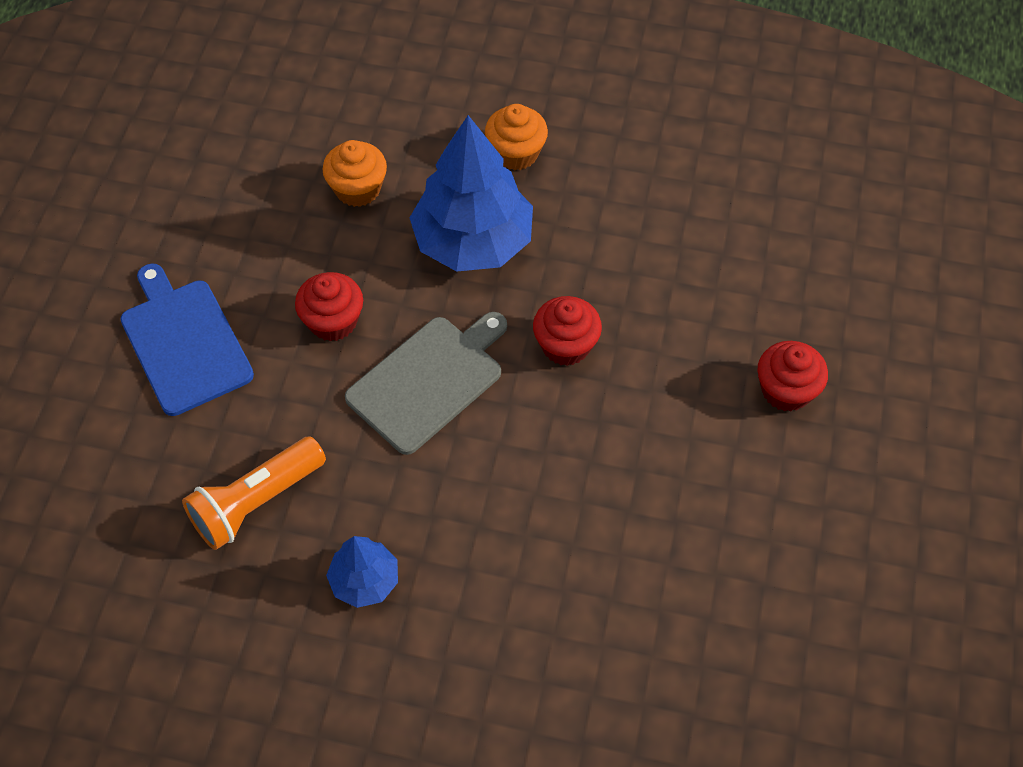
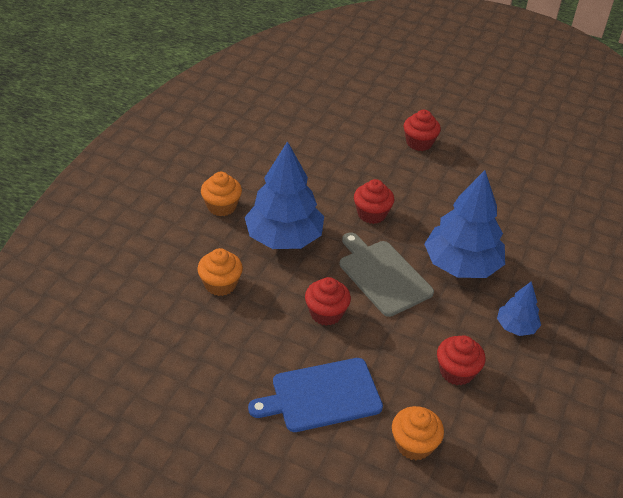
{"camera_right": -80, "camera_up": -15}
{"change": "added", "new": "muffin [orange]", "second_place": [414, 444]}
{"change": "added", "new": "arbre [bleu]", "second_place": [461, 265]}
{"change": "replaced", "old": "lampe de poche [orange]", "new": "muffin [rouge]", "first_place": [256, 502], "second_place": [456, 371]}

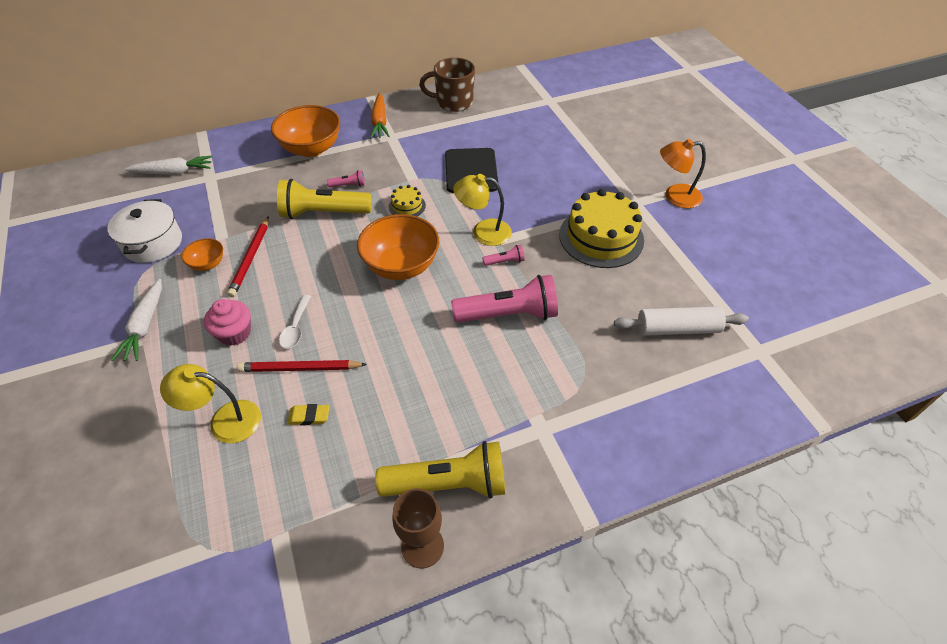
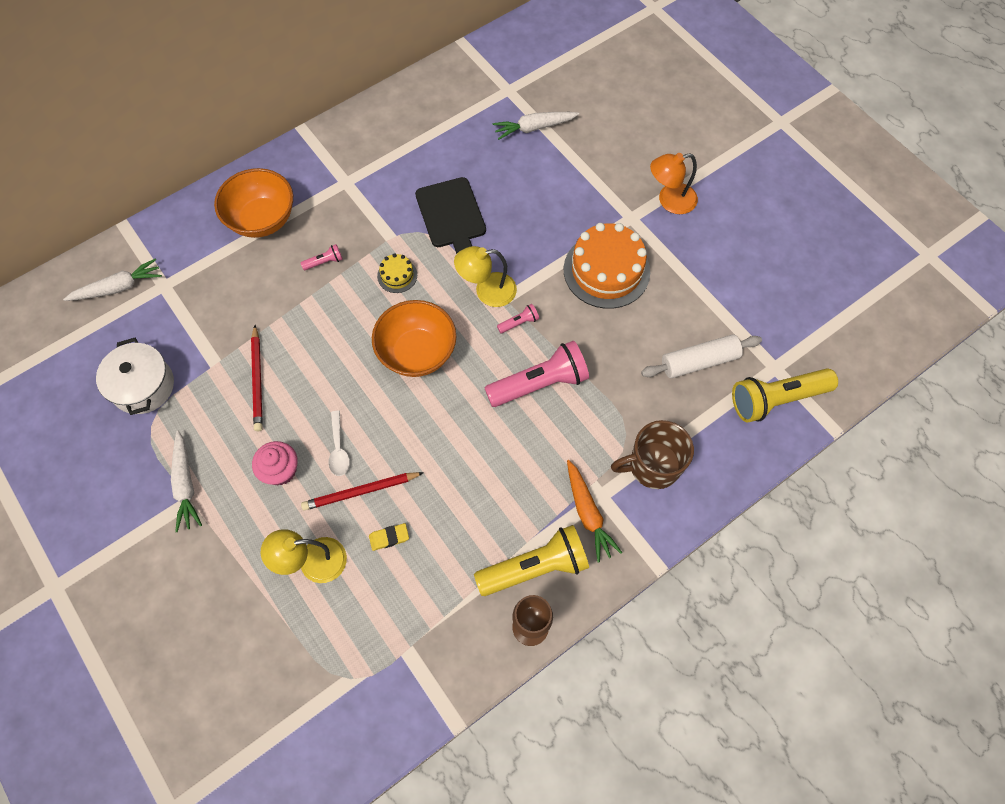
{"camera_right": -15, "camera_up": 15}
{"change": "added", "new": "carotte [blanc]", "second_place": [534, 128]}
{"change": "recoloured", "old": "gâteau [jaune]", "new": "gâteau [orange]", "first_place": [601, 237], "second_place": [606, 270]}
{"change": "moved", "old": "carotte [orange]", "first_place": [380, 122], "second_place": [588, 513]}
{"change": "moved", "old": "tasse [marron]", "first_place": [453, 102], "second_place": [652, 466]}
{"change": "moved", "old": "lampe de poche [jaune]", "first_place": [323, 213], "second_place": [776, 399]}
{"change": "removed", "old": "bol [orange]", "first_place": [208, 264]}

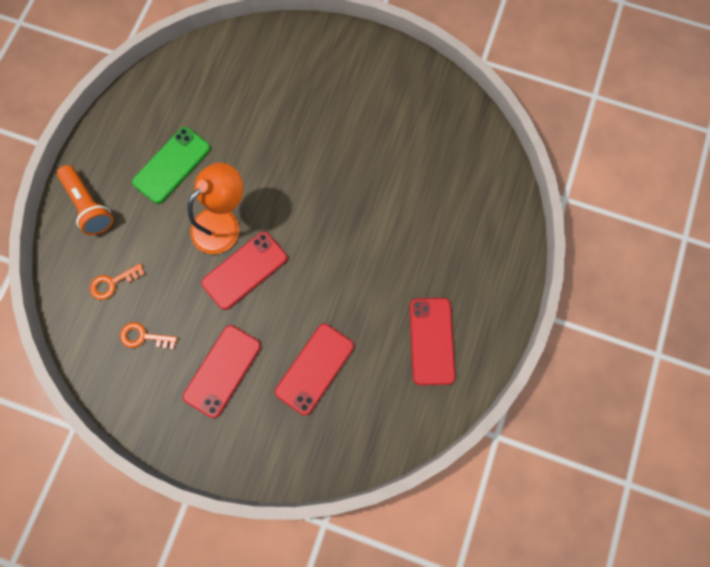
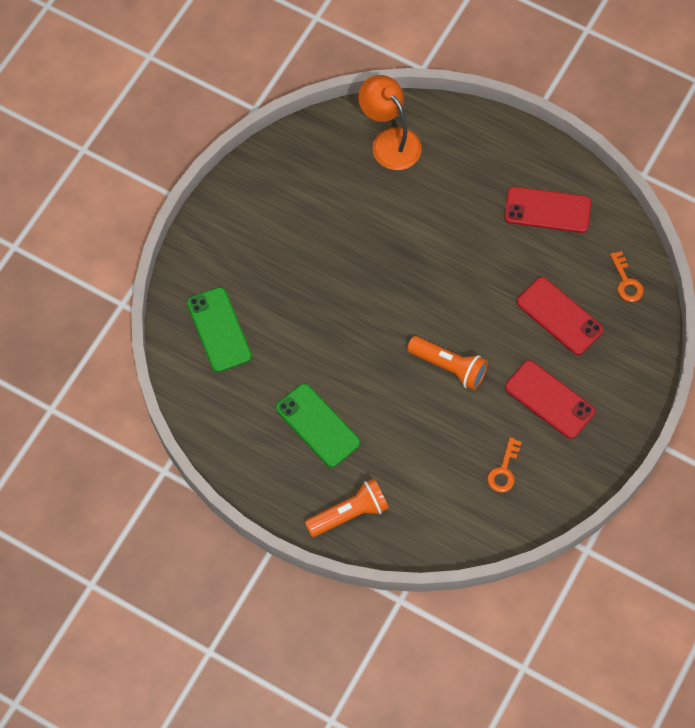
{"camera_right": -80, "camera_up": -10}
{"change": "added", "new": "téléphone [vert]", "second_place": [219, 330]}
{"change": "moved", "old": "lampe [orange]", "first_place": [223, 223], "second_place": [389, 141]}
{"change": "replaced", "old": "téléphone [rouge]", "new": "lampe de poche [orange]", "first_place": [244, 270], "second_place": [449, 367]}
{"change": "moved", "old": "clé [orange]", "first_place": [113, 283], "second_place": [626, 281]}

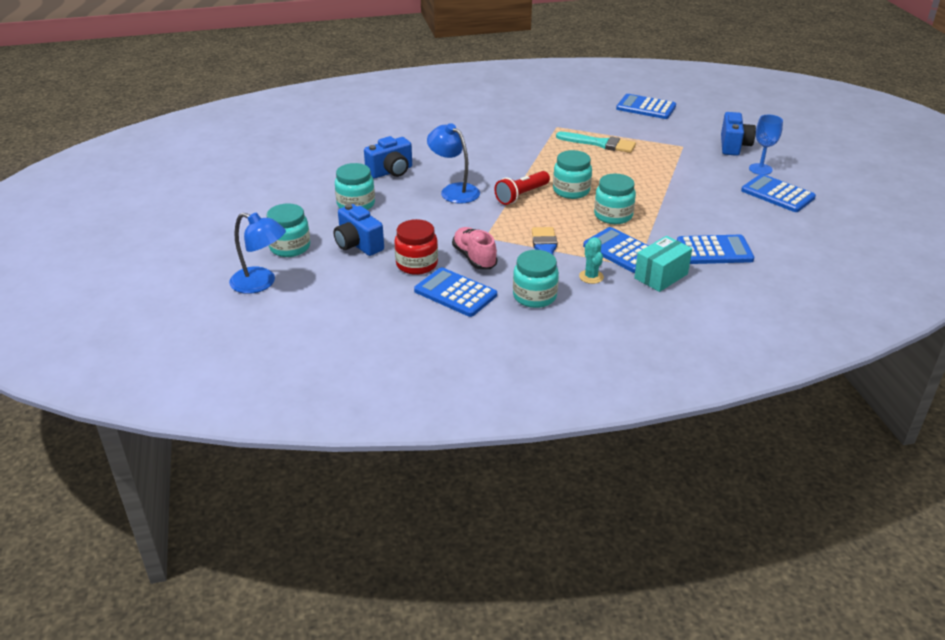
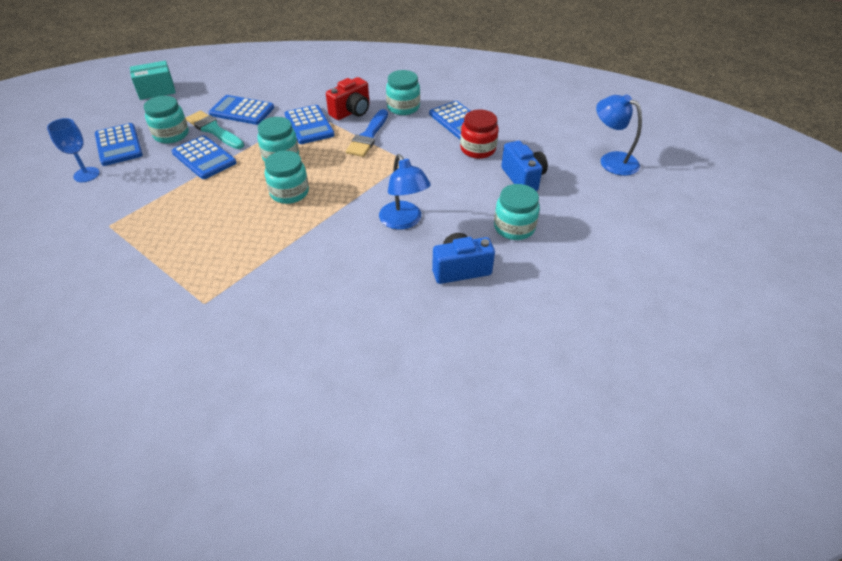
{"camera_right": -160, "camera_up": 10}
{"change": "moved", "old": "boîte [turquoise]", "first_place": [661, 276], "second_place": [156, 91]}
{"change": "moved", "old": "bocal [turquoise]", "first_place": [290, 247], "second_place": [171, 135]}
{"change": "moved", "old": "calculatrice [bleu]", "first_place": [646, 107], "second_place": [204, 158]}
{"change": "moved", "old": "pinceau [turquoise]", "first_place": [599, 143], "second_place": [213, 130]}
{"change": "replaced", "old": "cactus [turquoise]", "new": "appareil photo [rouge]", "first_place": [591, 277], "second_place": [351, 112]}
{"change": "removed", "old": "chaussure [rose]", "first_place": [474, 258]}
{"change": "removed", "old": "lampe de poche [rouge]", "first_place": [521, 195]}
{"change": "removed", "old": "appareil photo [bleu]", "first_place": [734, 146]}

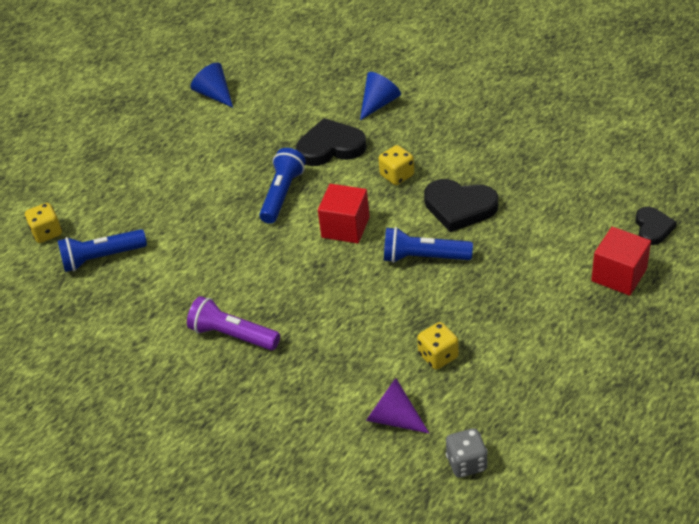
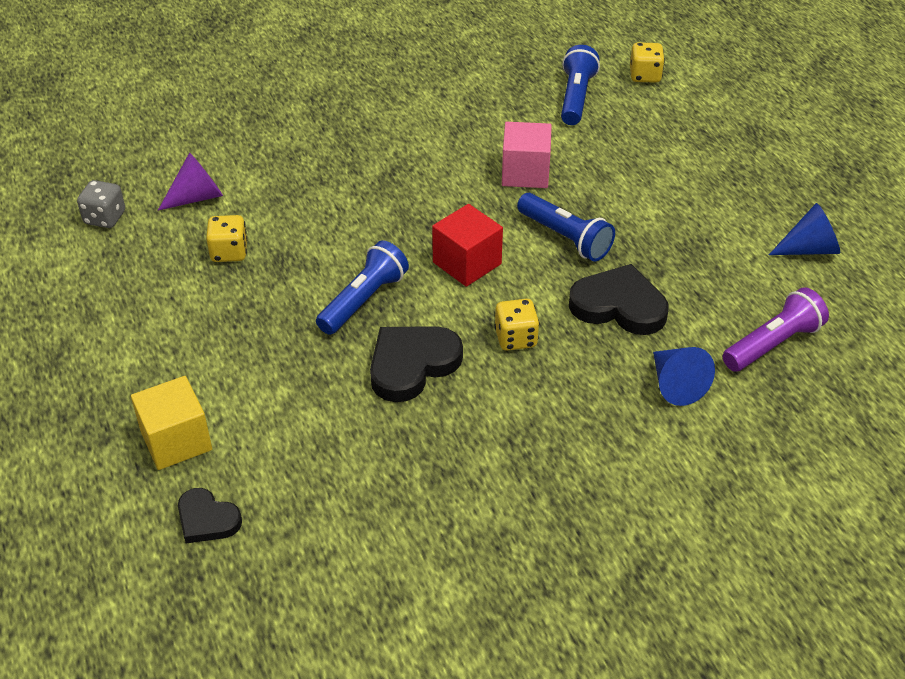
{"camera_right": 115, "camera_up": 0}
{"change": "recoloured", "old": "cube [rouge]", "new": "cube [jaune]", "first_place": [619, 275], "second_place": [176, 440]}
{"change": "added", "new": "cube [rose]", "second_place": [525, 173]}
{"change": "turned", "old": "cœur [noir]", "first_place": [330, 147], "second_place": [619, 306], "degrees": -90}
{"change": "moved", "old": "lampe de poche [violet]", "first_place": [233, 335], "second_place": [772, 344]}

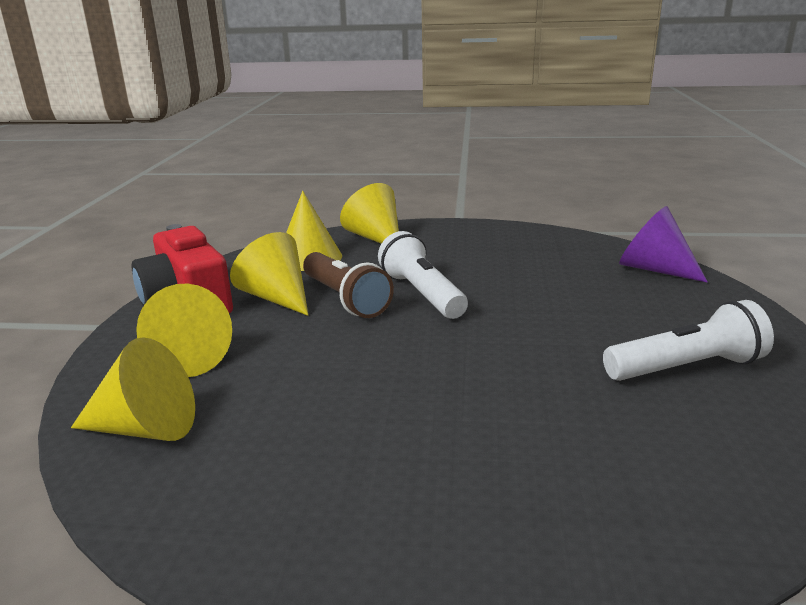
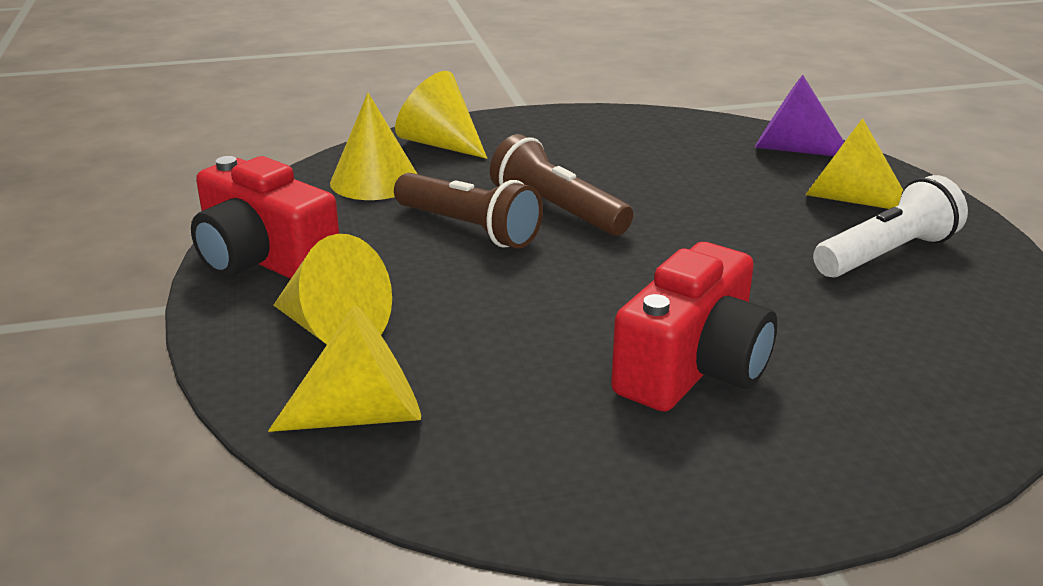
{"camera_right": -20, "camera_up": 5}
{"change": "recoloured", "old": "lampe de poche [blanc]", "new": "lampe de poche [marron]", "first_place": [422, 294], "second_place": [557, 211]}
{"change": "added", "new": "appareil photo [rouge]", "second_place": [693, 367]}
{"change": "moved", "old": "cône [jaune]", "first_place": [276, 298], "second_place": [846, 198]}

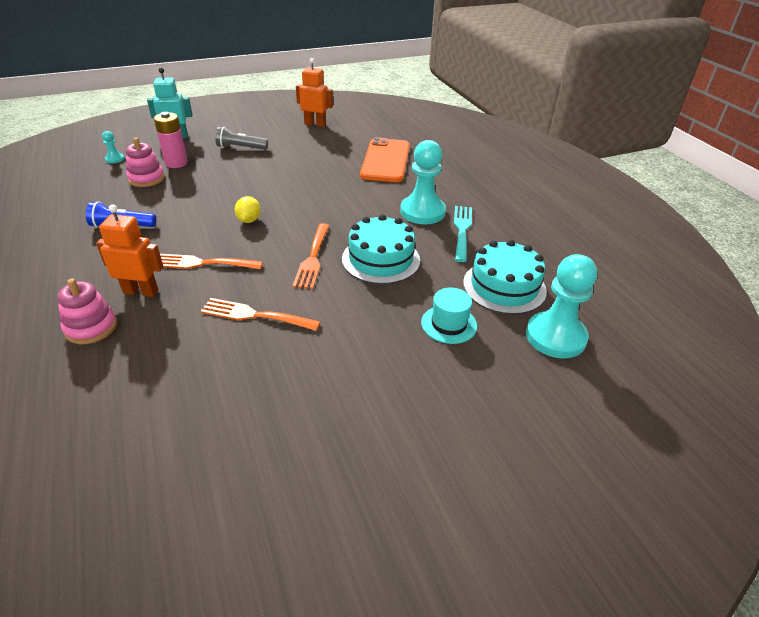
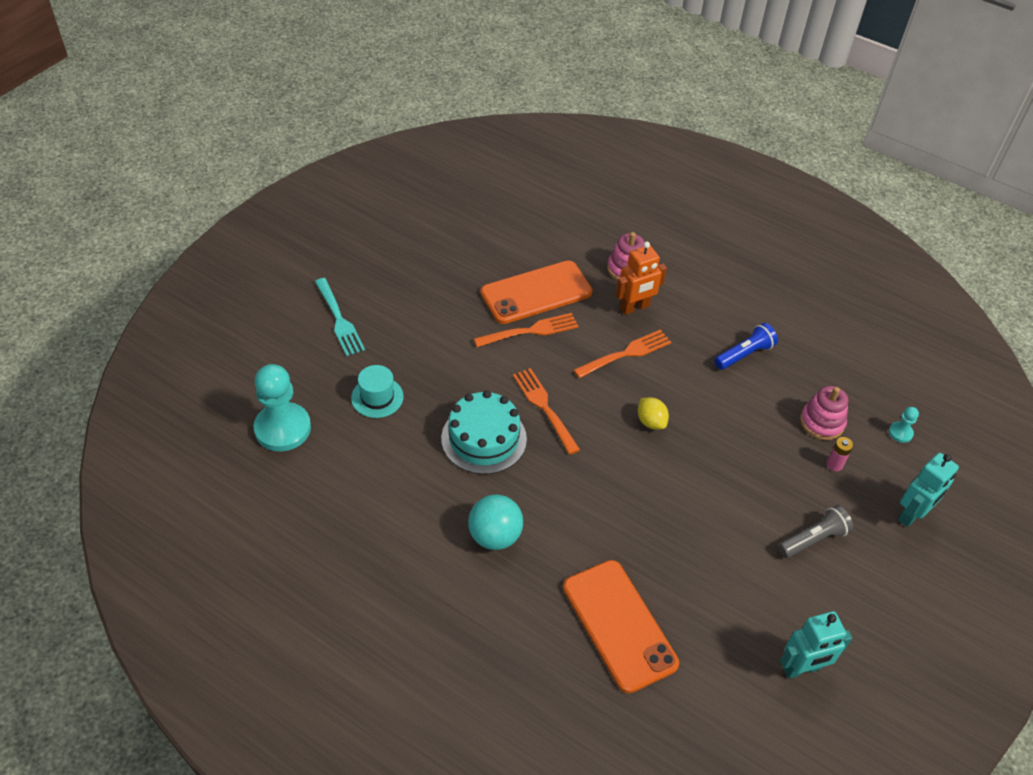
{"camera_right": 145, "camera_up": 10}
{"change": "moved", "old": "fourchette [turquoise]", "first_place": [462, 231], "second_place": [338, 319]}
{"change": "replaced", "old": "pion [turquoise]", "new": "balle [turquoise]", "first_place": [422, 212], "second_place": [495, 536]}
{"change": "added", "new": "téléphone [orange]", "second_place": [536, 293]}
{"change": "recoloured", "old": "robot [orange]", "new": "robot [turquoise]", "first_place": [315, 124], "second_place": [802, 668]}
{"change": "resized", "old": "pile [rose]", "first_place": [176, 163], "second_place": [834, 464], "factor": 0.56}
{"change": "removed", "old": "gâteau [turquoise]", "first_place": [504, 286]}

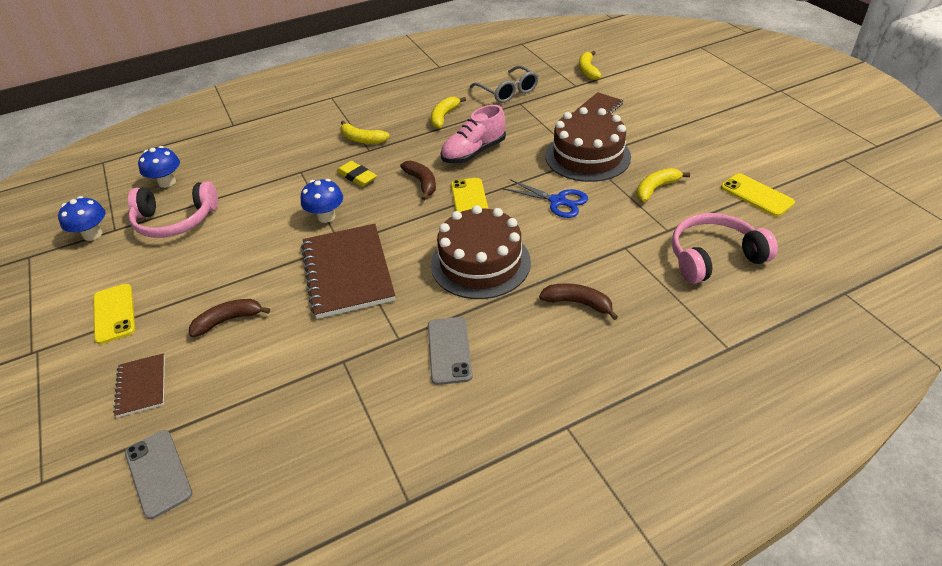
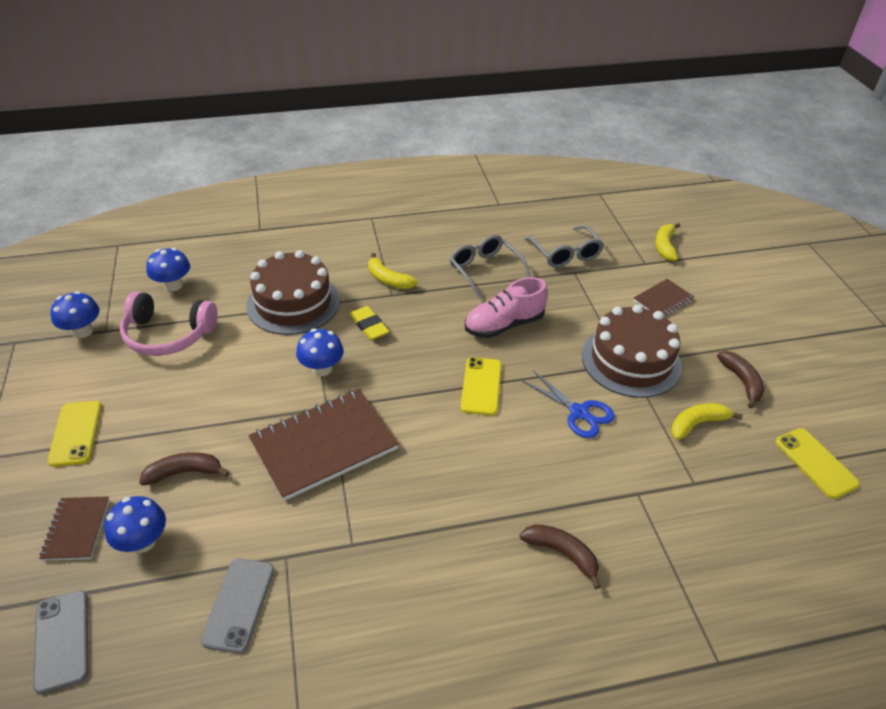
{"camera_right": 10, "camera_up": 0}
{"change": "added", "new": "champignon [bleu]", "second_place": [143, 541]}
{"change": "moved", "old": "téléphone [gris]", "first_place": [449, 350], "second_place": [238, 604]}
{"change": "moved", "old": "gâteau [marron]", "first_place": [480, 263], "second_place": [293, 303]}
{"change": "turned", "old": "carnet [marron]", "first_place": [348, 272], "second_place": [324, 445], "degrees": 60}
{"change": "replaced", "old": "banane [jaune]", "new": "lunettes [gris]", "first_place": [444, 116], "second_place": [485, 270]}
{"change": "moved", "old": "banane [marron]", "first_place": [422, 183], "second_place": [741, 381]}
{"change": "removed", "old": "casque audio [rose]", "first_place": [713, 257]}

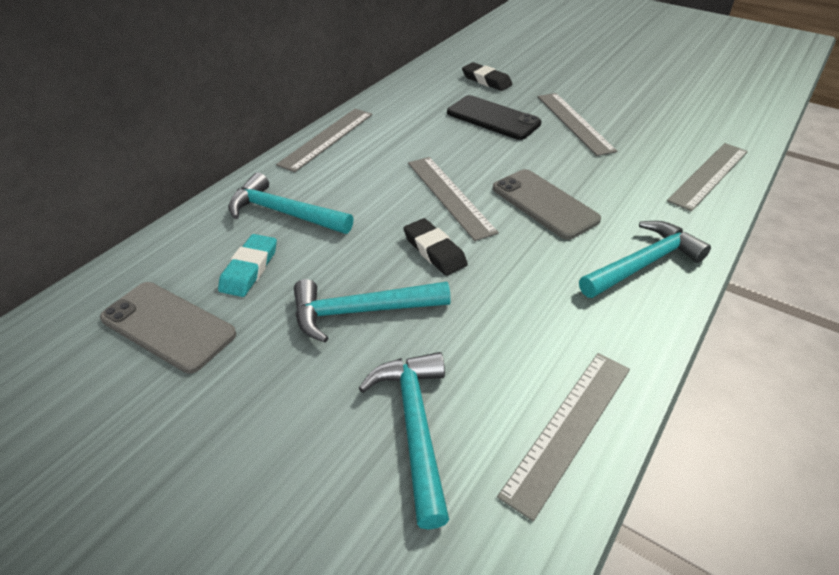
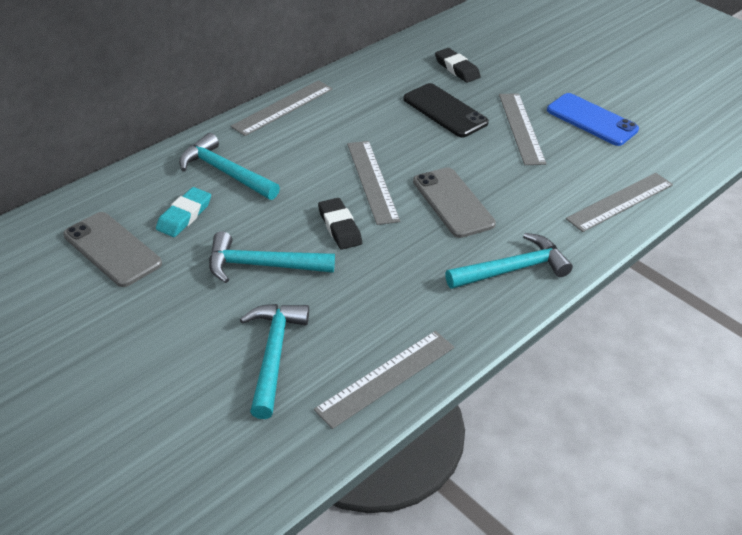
{"camera_right": 10, "camera_up": 0}
{"change": "added", "new": "téléphone [bleu]", "second_place": [592, 120]}

